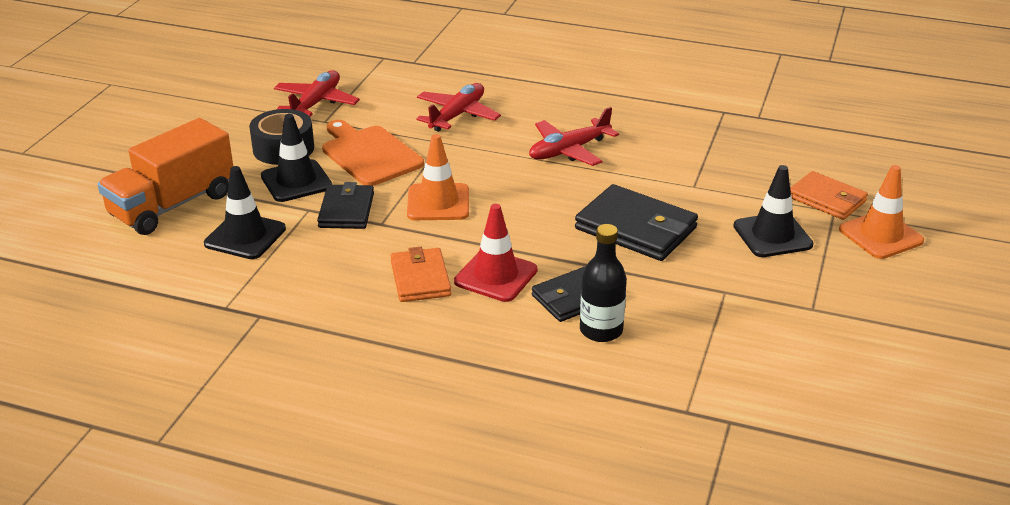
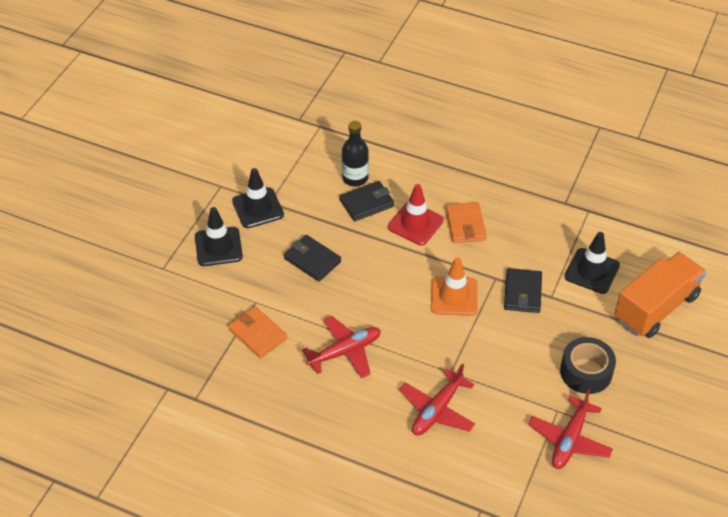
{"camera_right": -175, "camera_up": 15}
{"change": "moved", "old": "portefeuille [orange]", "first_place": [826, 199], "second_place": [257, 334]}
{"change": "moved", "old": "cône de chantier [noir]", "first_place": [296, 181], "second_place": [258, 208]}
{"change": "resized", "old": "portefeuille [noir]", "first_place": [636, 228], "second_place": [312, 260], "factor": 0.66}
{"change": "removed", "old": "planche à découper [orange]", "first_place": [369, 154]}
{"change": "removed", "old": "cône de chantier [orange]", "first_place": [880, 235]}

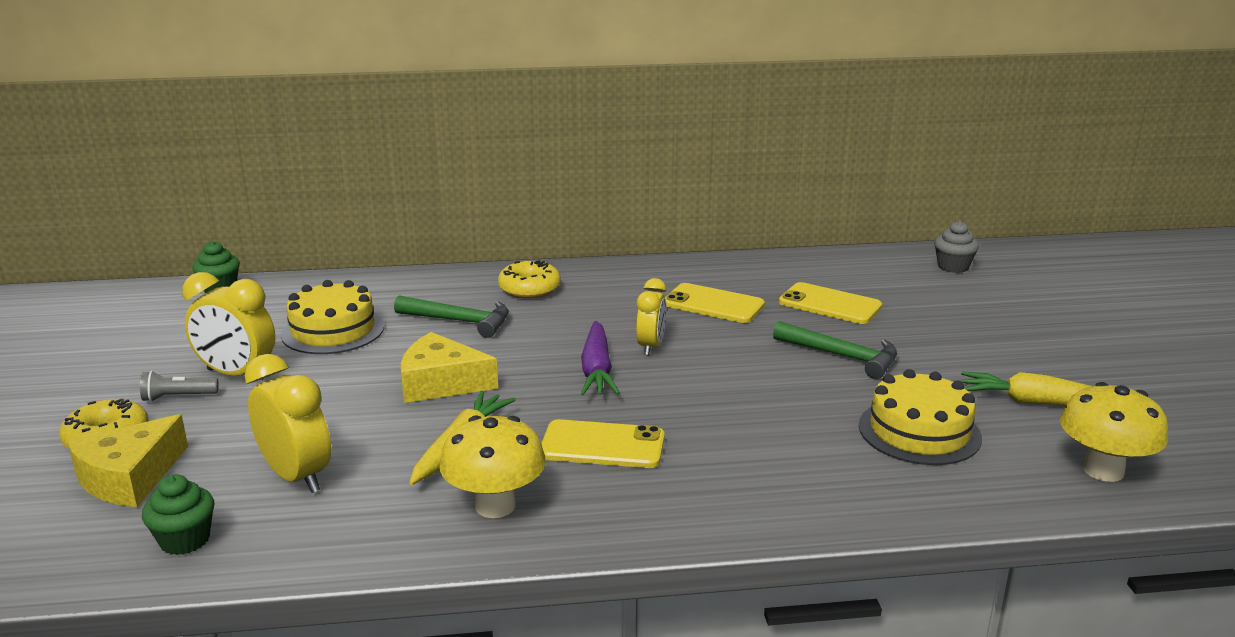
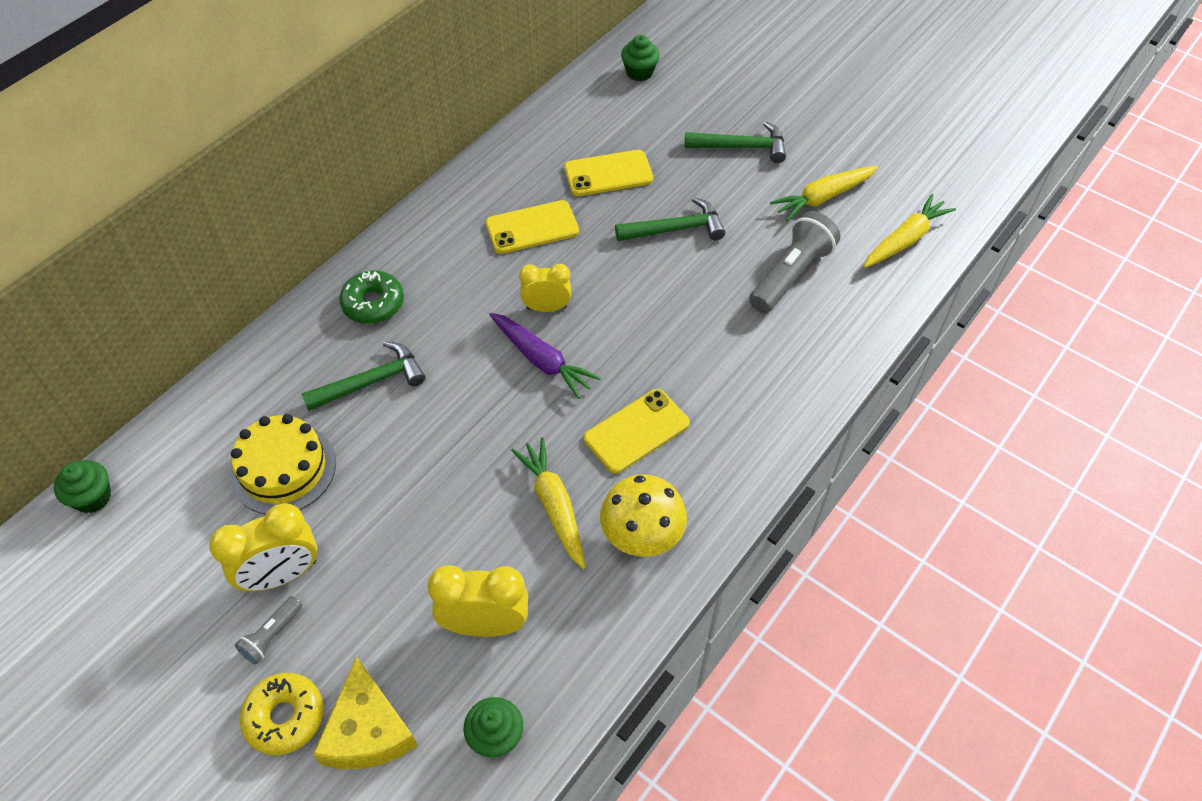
{"camera_right": -45, "camera_up": 30}
{"change": "recoloured", "old": "beignet [jaune]", "new": "beignet [vert]", "first_place": [529, 289], "second_place": [373, 303]}
{"change": "turned", "old": "réveil [jaune]", "first_place": [651, 346], "second_place": [546, 308], "degrees": -60}
{"change": "recoloured", "old": "muffin [gris]", "new": "muffin [vert]", "first_place": [953, 267], "second_place": [639, 72]}
{"change": "added", "new": "marteau [vert]", "second_place": [741, 147]}
{"change": "replaced", "old": "gâteau [jaune]", "new": "lampe de poche [gris]", "first_place": [919, 431], "second_place": [791, 274]}
{"change": "replaced", "old": "champignon [jaune]", "new": "carotte [jaune]", "first_place": [1103, 470], "second_place": [905, 239]}
{"change": "removed", "old": "fromage [jaune]", "first_place": [441, 383]}

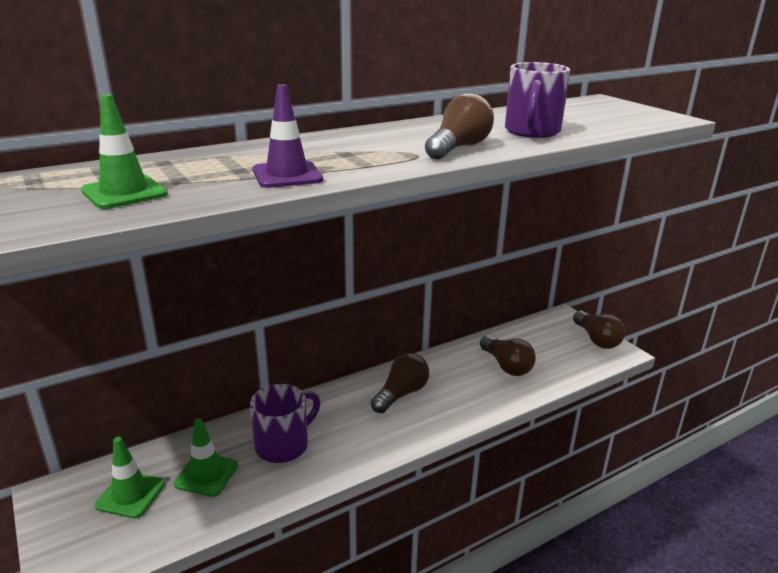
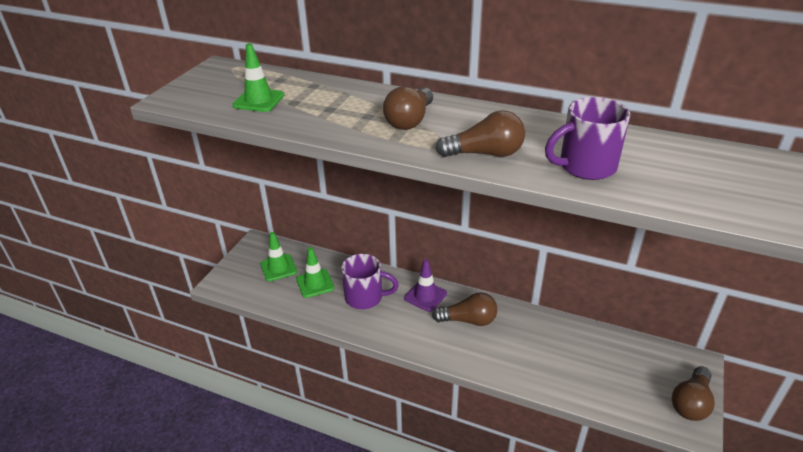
{"camera_right": 55, "camera_up": 10}
{"change": "moved", "old": "ampoule [marron]", "first_place": [506, 366], "second_place": [410, 120]}
{"change": "moved", "old": "cône de chantier [violet]", "first_place": [287, 175], "second_place": [425, 296]}

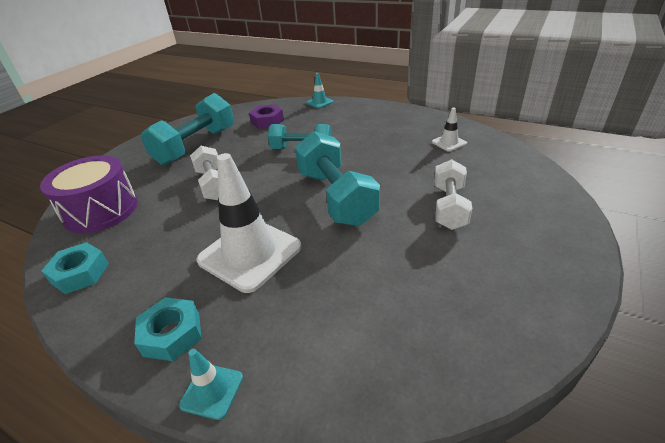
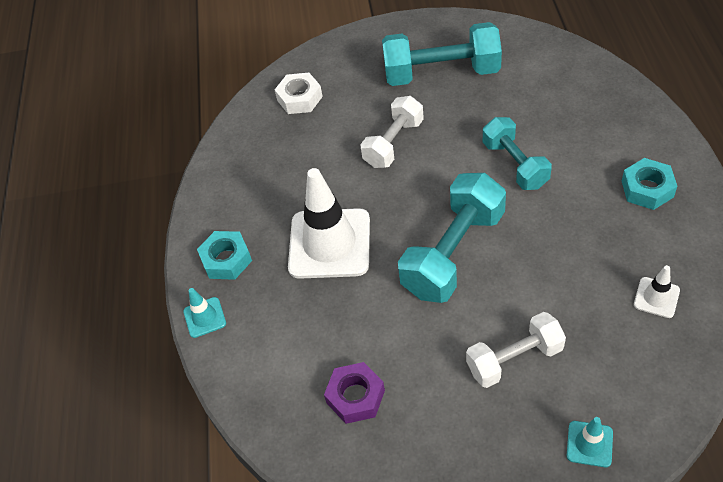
{"camera_right": 60, "camera_up": 15}
{"change": "replaced", "old": "tambour [violet]", "new": "écrou [blanc]", "first_place": [101, 210], "second_place": [299, 98]}
{"change": "moved", "old": "écrou [violet]", "first_place": [267, 121], "second_place": [355, 396]}
{"change": "moved", "old": "cône de chantier [turquoise]", "first_place": [319, 102], "second_place": [589, 444]}
{"change": "moved", "old": "écrou [turquoise]", "first_place": [80, 273], "second_place": [647, 189]}

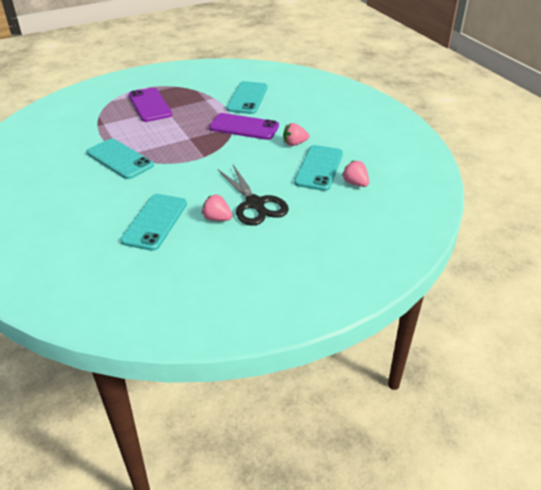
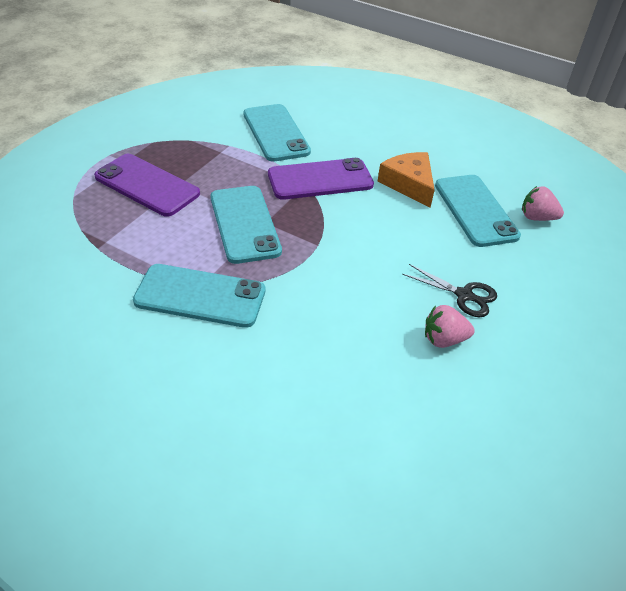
{"camera_right": -35, "camera_up": 5}
{"change": "moved", "old": "téléphone [turquoise]", "first_place": [155, 222], "second_place": [244, 224]}
{"change": "replaced", "old": "fraise [rose]", "new": "fromage [orange]", "first_place": [294, 143], "second_place": [409, 184]}
{"change": "resized", "old": "ciseaux [noir]", "first_place": [255, 204], "second_place": [464, 295], "factor": 0.6}

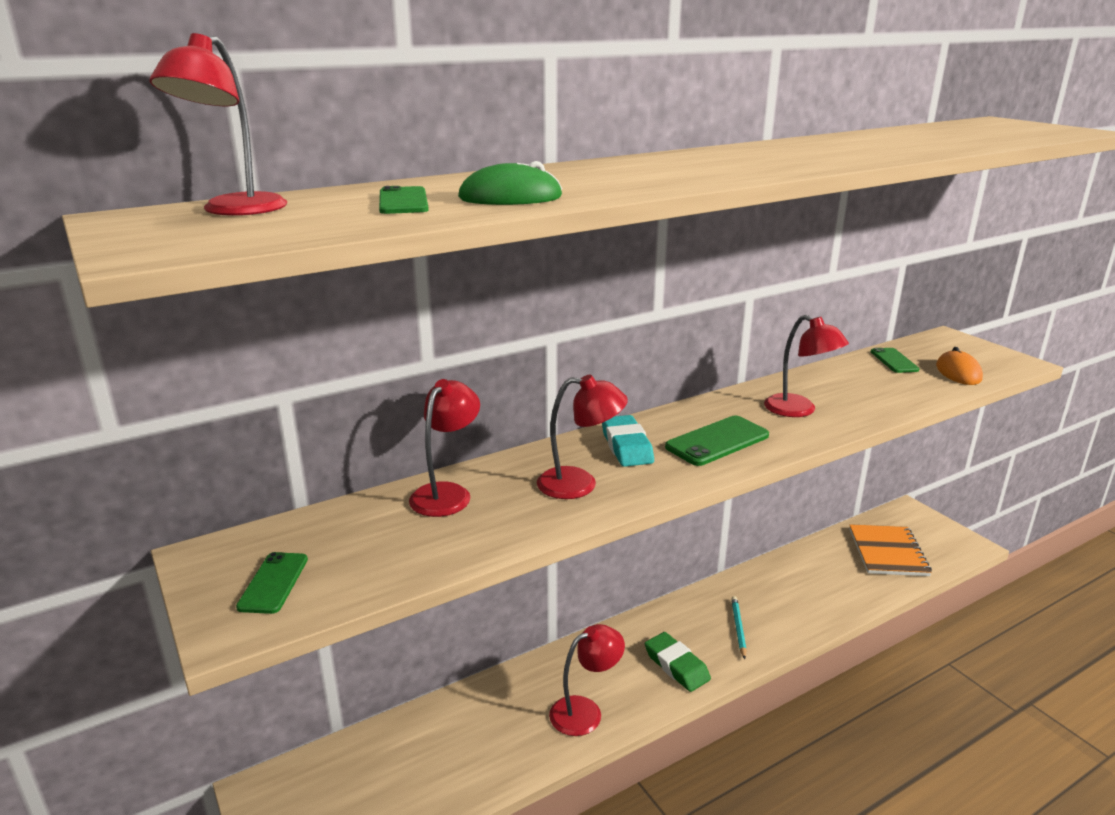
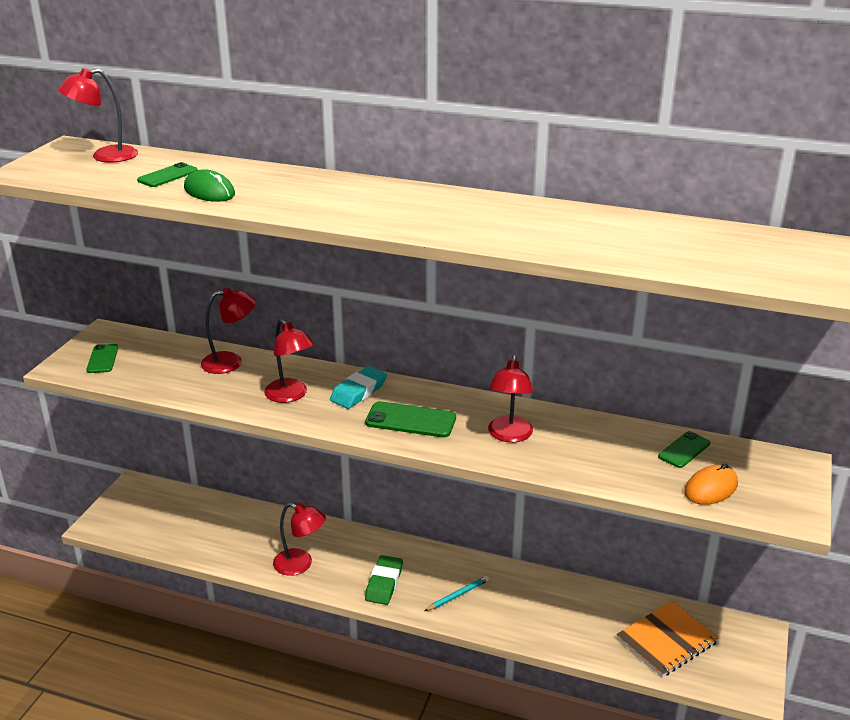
{"camera_right": 50, "camera_up": 5}
{"change": "turned", "old": "téléphone [vert]", "first_place": [273, 583], "second_place": [102, 359], "degrees": -60}

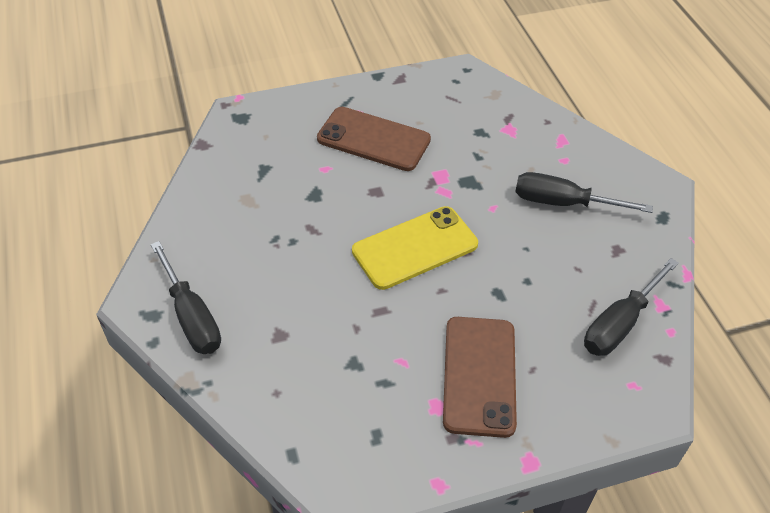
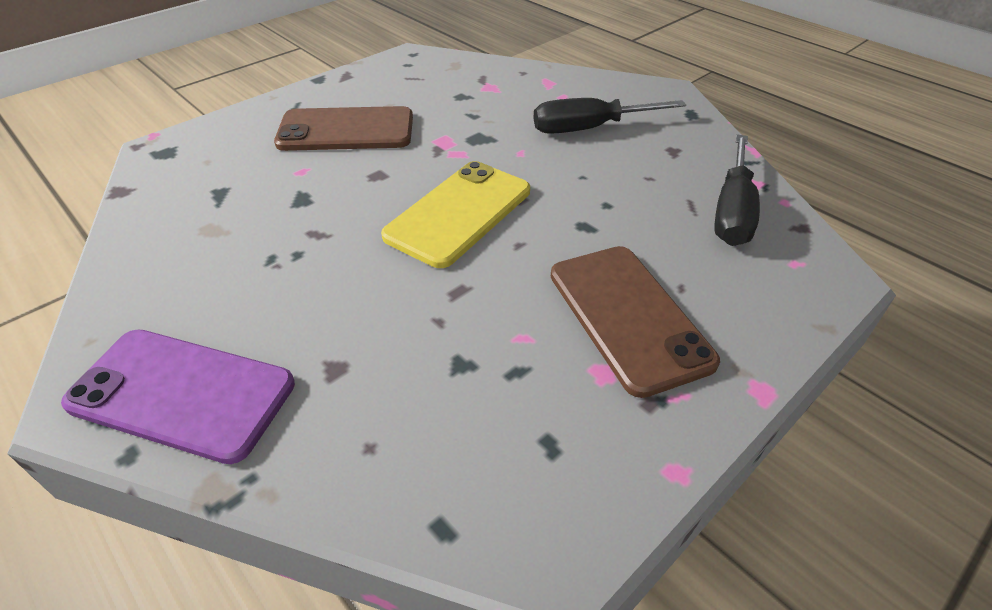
{"camera_right": -25, "camera_up": -5}
{"change": "replaced", "old": "tournevis [noir]", "new": "téléphone [violet]", "first_place": [191, 316], "second_place": [182, 394]}

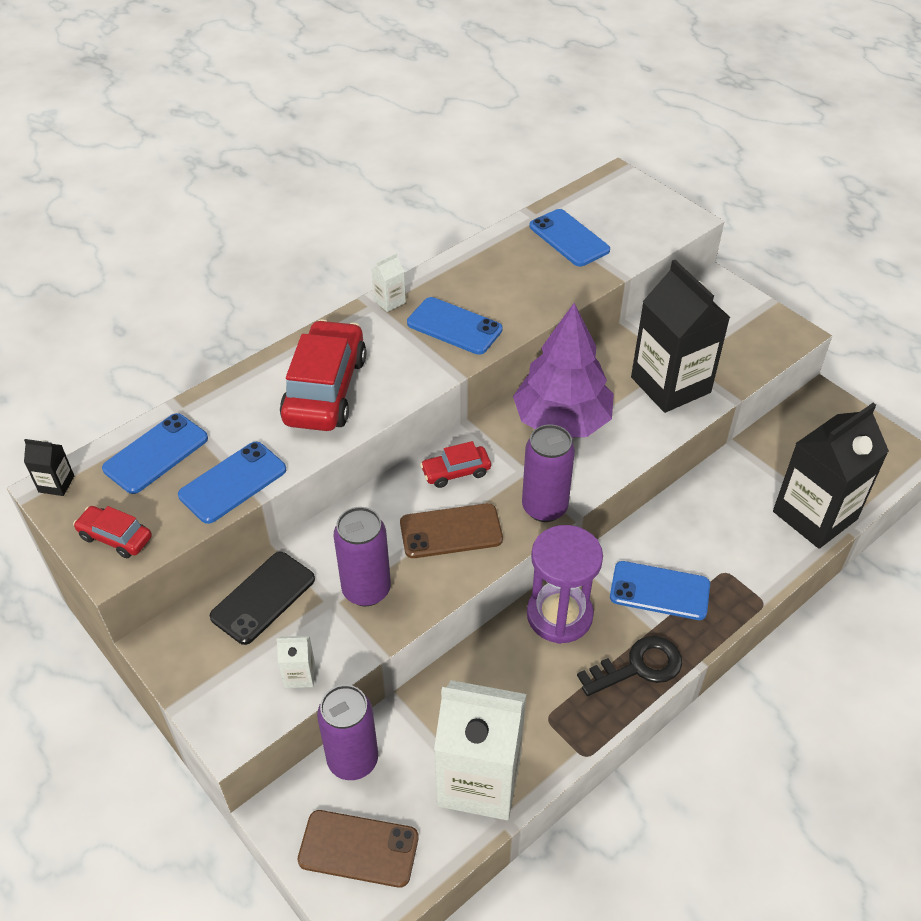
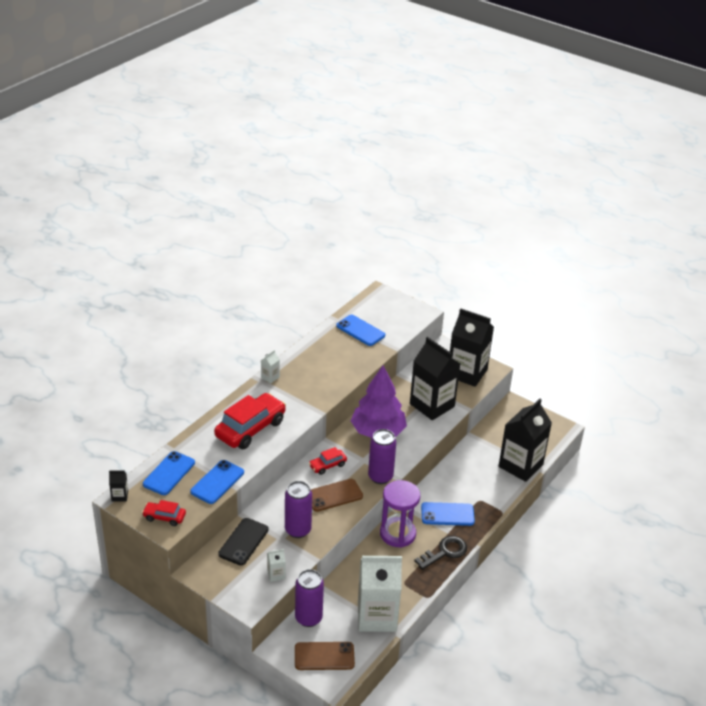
{"camera_right": -15, "camera_up": -10}
{"change": "turned", "old": "voiture [rouge]", "first_place": [325, 389], "second_place": [250, 429], "degrees": 45}
{"change": "added", "new": "brique de lait [noir]", "second_place": [467, 373]}
{"change": "removed", "old": "téléphone [bleu]", "first_place": [454, 326]}

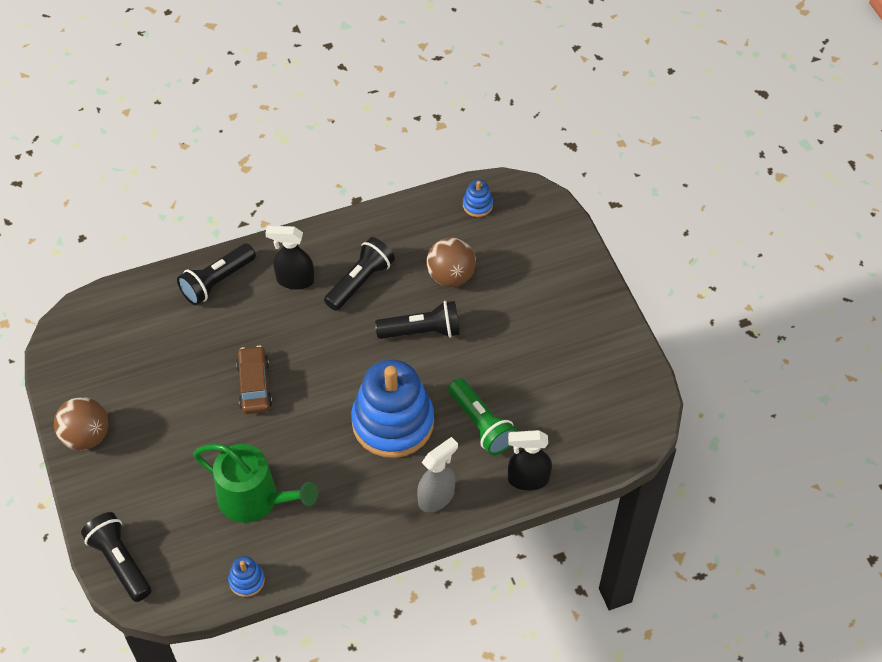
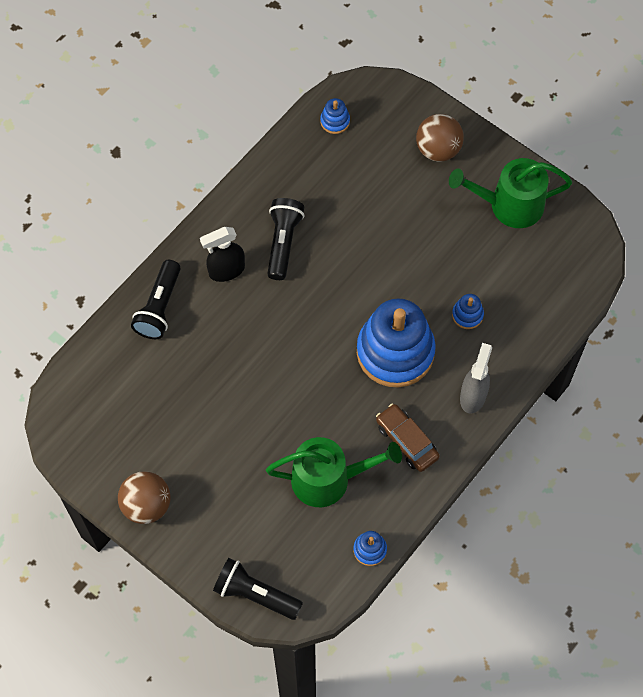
{"camera_right": -30, "camera_up": 10}
{"change": "moved", "old": "voiture [marron]", "first_place": [254, 385], "second_place": [406, 441]}
{"change": "moved", "old": "balle [marron]", "first_place": [450, 276], "second_place": [438, 149]}
{"change": "added", "new": "arrosoir [vert]", "second_place": [509, 205]}
{"change": "replaced", "old": "lampe de poche [vert]", "new": "jouet à empiler [bleu]", "first_place": [481, 424], "second_place": [467, 315]}
{"change": "removed", "old": "lampe de poche [noir]", "first_place": [422, 331]}
{"change": "removed", "old": "vaporisateur [noir]", "first_place": [527, 479]}

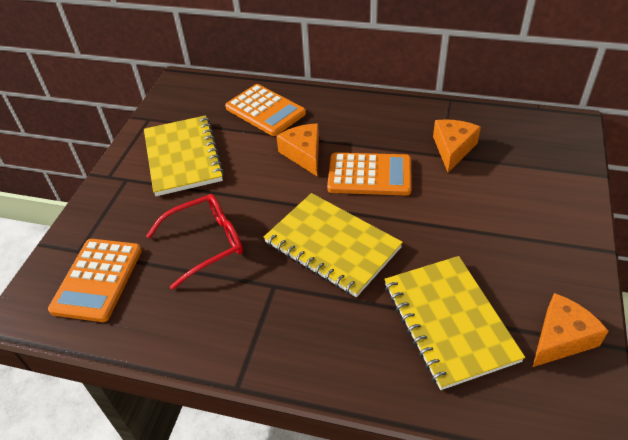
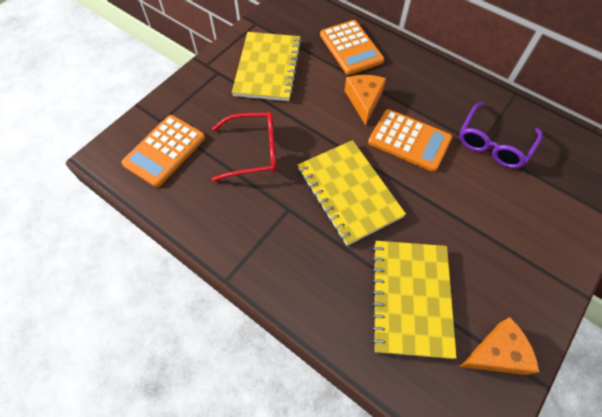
{"camera_right": 20, "camera_up": 15}
{"change": "replaced", "old": "fromage [orange]", "new": "lunettes [violet]", "first_place": [453, 149], "second_place": [493, 143]}

